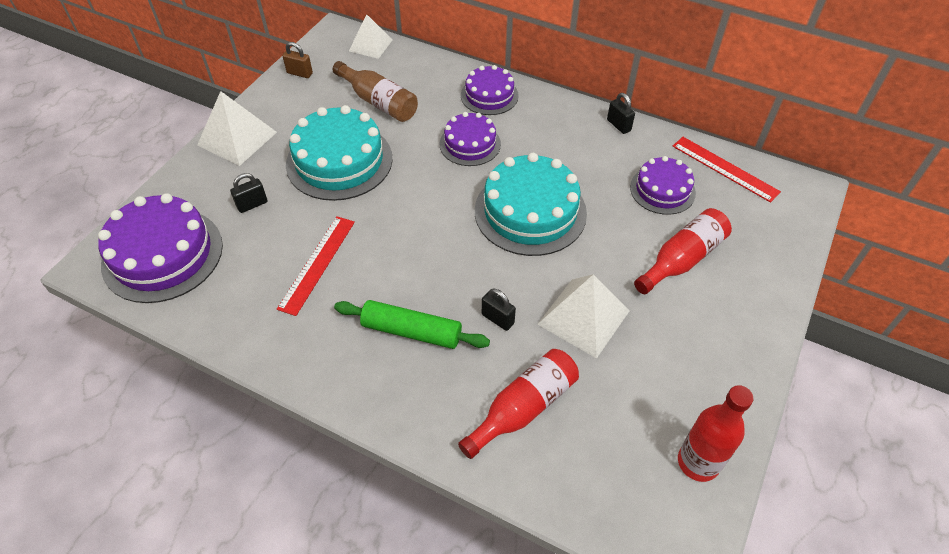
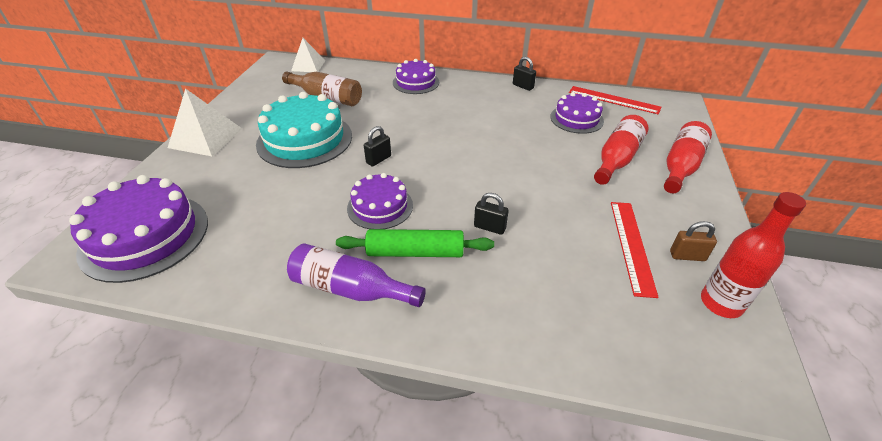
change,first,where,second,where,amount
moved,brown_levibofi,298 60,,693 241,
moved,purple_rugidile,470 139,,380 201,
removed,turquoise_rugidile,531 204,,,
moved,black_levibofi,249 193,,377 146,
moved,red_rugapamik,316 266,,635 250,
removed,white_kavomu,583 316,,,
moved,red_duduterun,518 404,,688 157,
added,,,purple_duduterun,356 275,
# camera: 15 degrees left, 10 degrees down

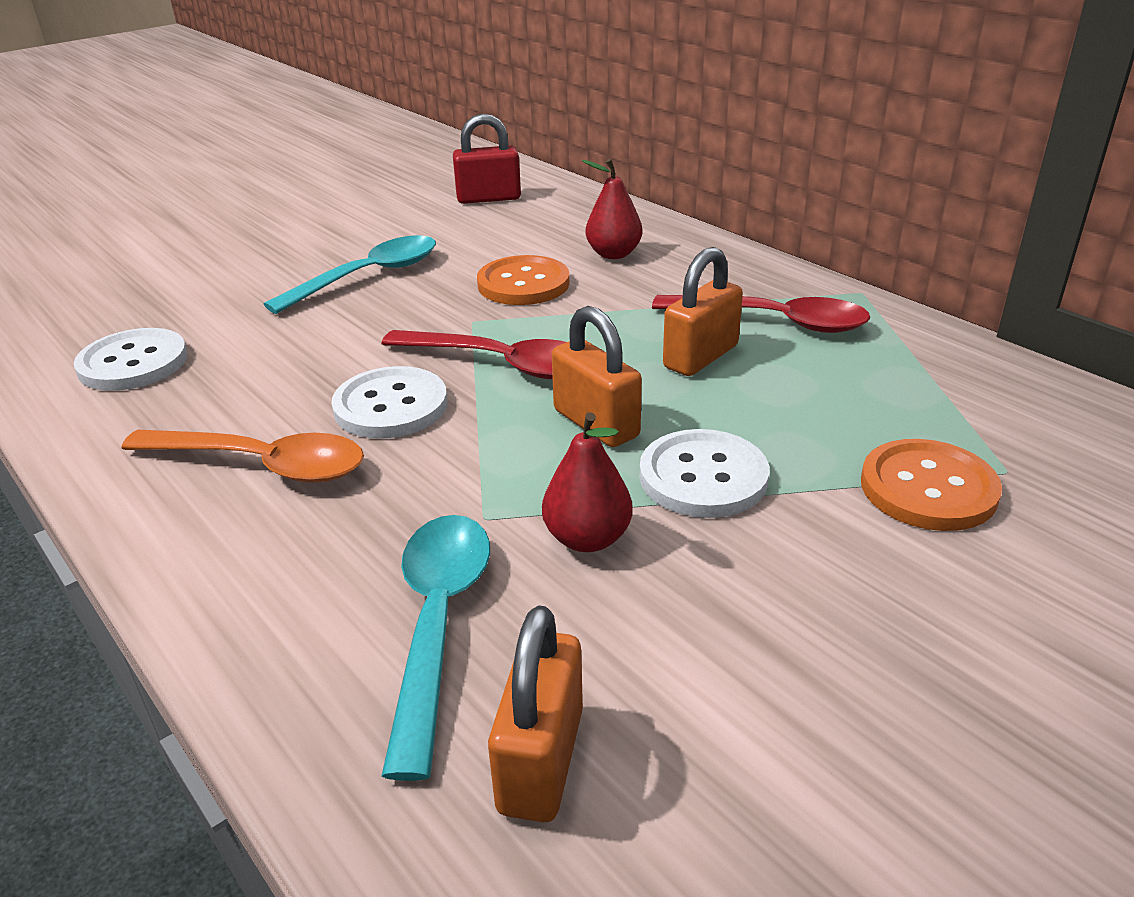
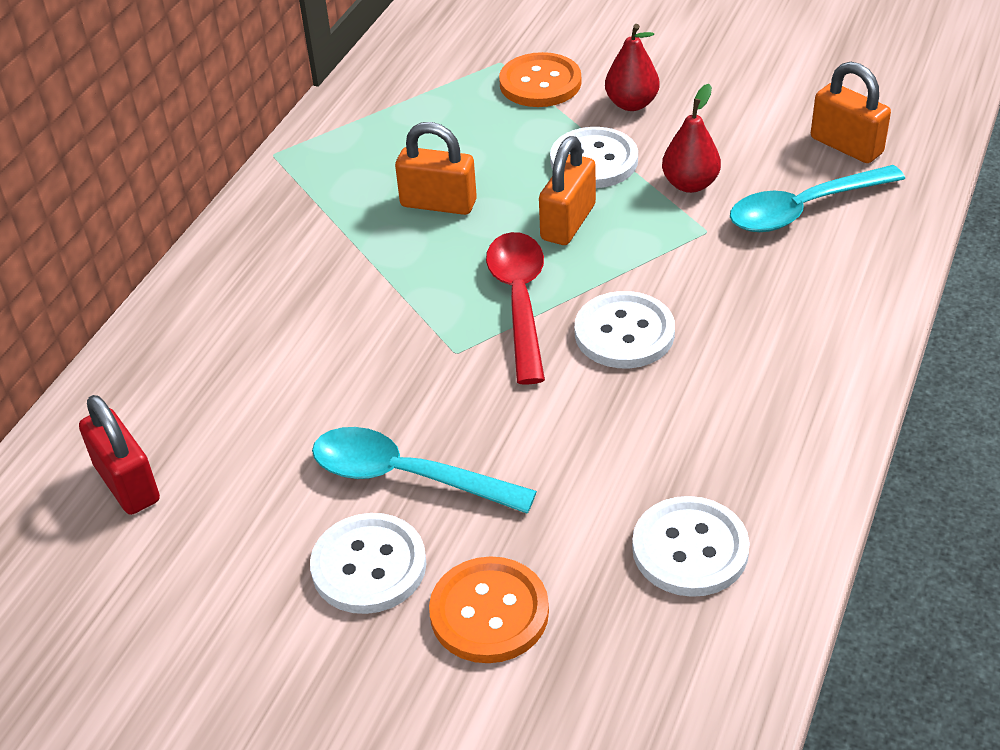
change,first,where,second,where,amount
moved,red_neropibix,612 209,,632 67,
moved,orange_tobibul,523 280,,489 609,
removed,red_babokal,761 314,,,
removed,orange_babokal,242 456,,,
turned,orange_levibofi,535 713,,851 112,60 degrees clockwise
added,,,white_tobibul,368 563,
# camera: 115 degrees left, 10 degrees up

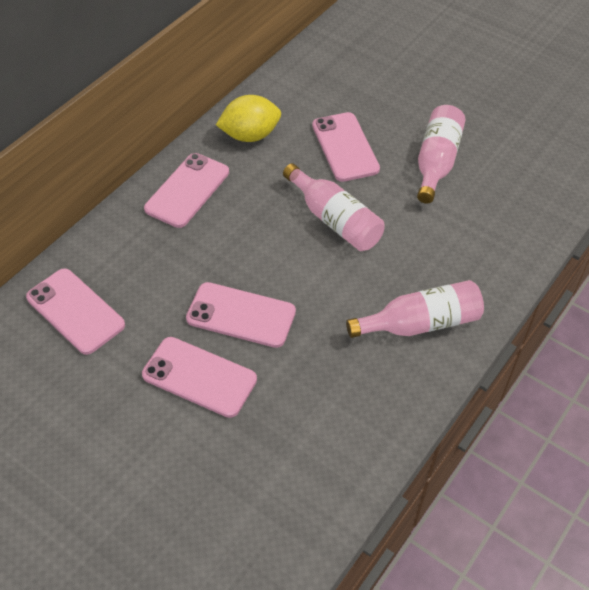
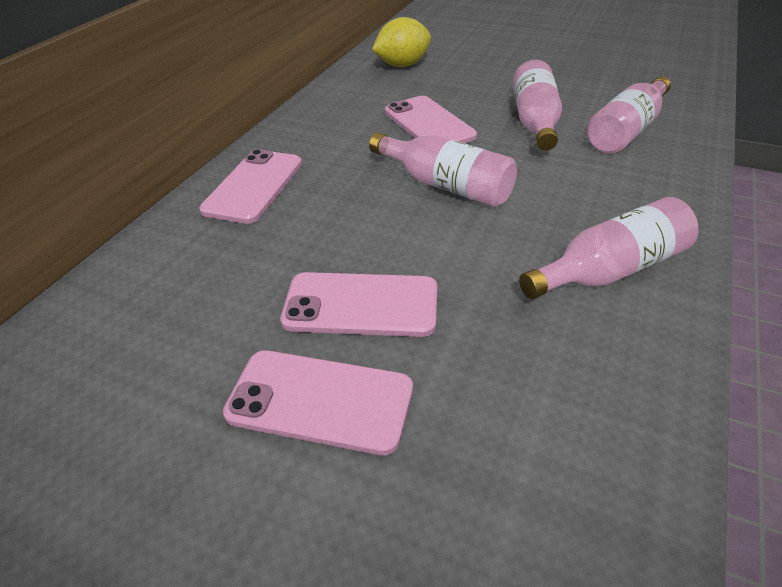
change,first,where,second,where,amount
moved,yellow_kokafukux,248 118,,401 42,
removed,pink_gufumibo,75 311,,,
added,,,pink_duduterun,629 115,
# camera: 10 degrees left, 10 degrees down

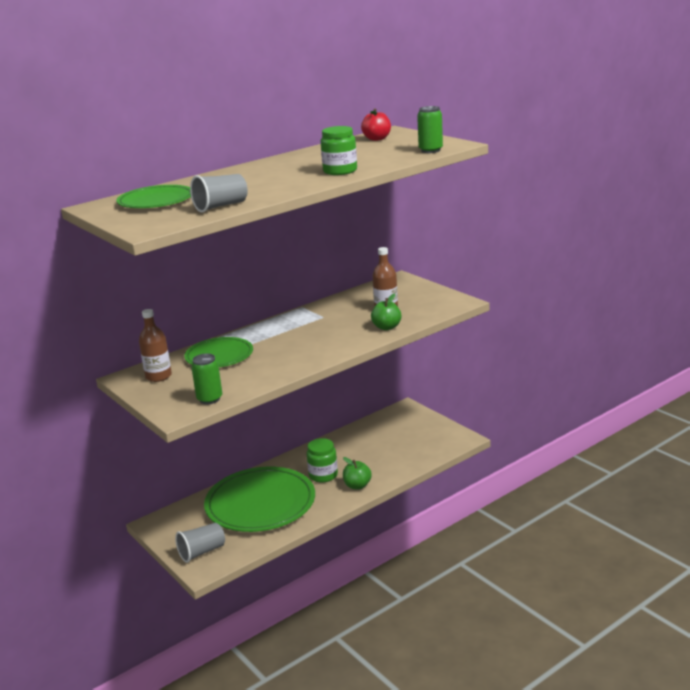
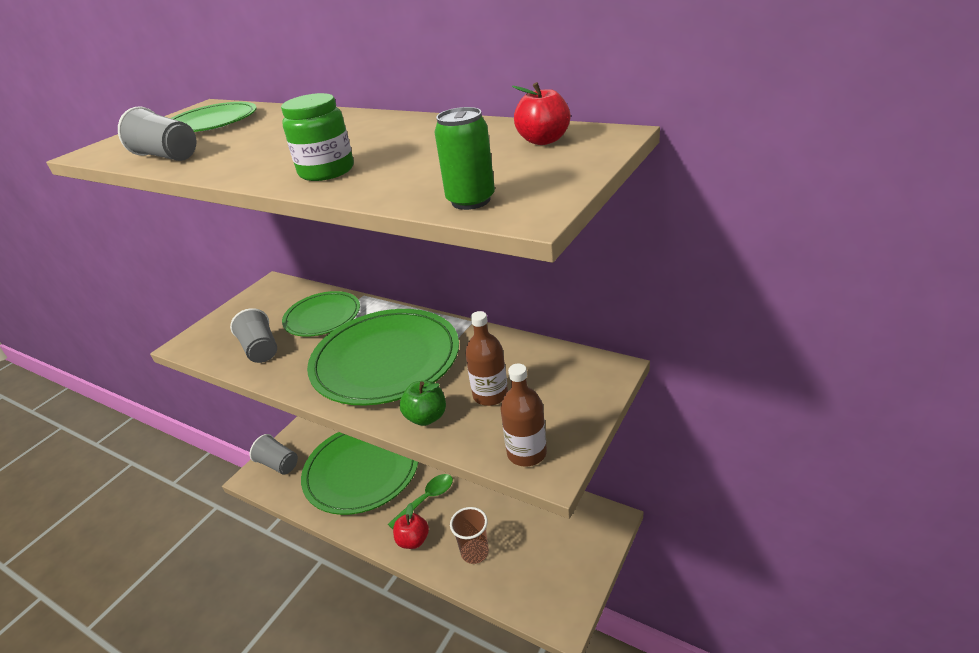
change,first,where,second,where,amount
moved,brown_duduterun,155 345,,524 415,
removed,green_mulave,206 378,,,
replaced,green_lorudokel,322 460,green_babokal,420 501,
recoloured,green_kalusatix,357 473,red_kalusatix,411 526,
added,,,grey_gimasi,253 335,
added,,,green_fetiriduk,383 357,
added,,,brown_gimasi,469 535,
# camera: 70 degrees right, 10 degrees up

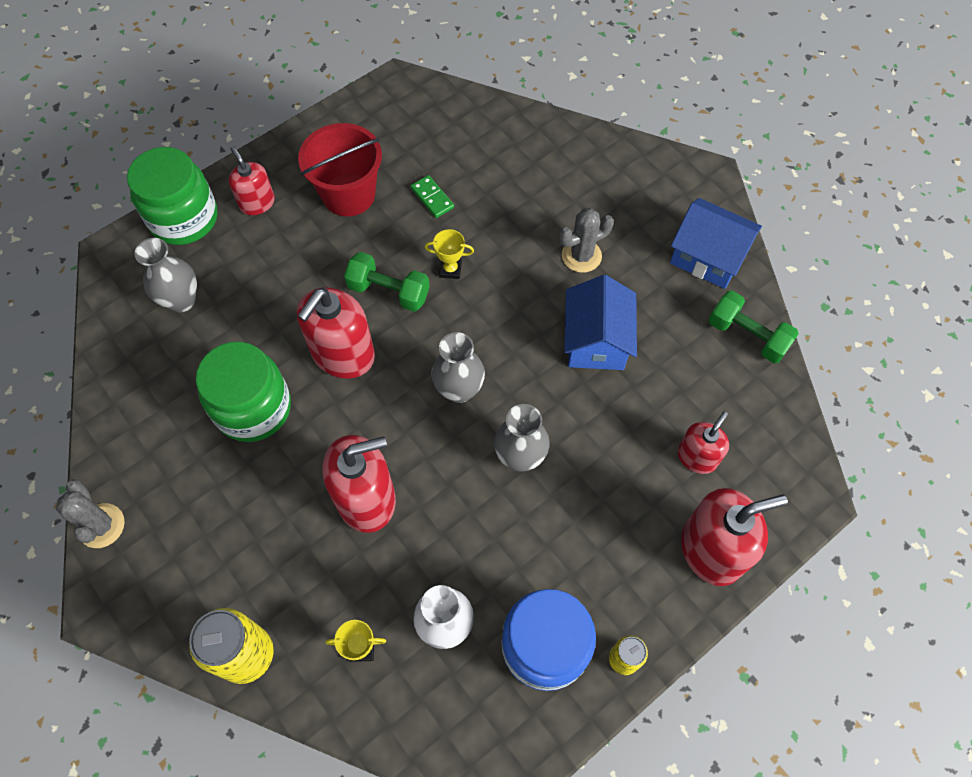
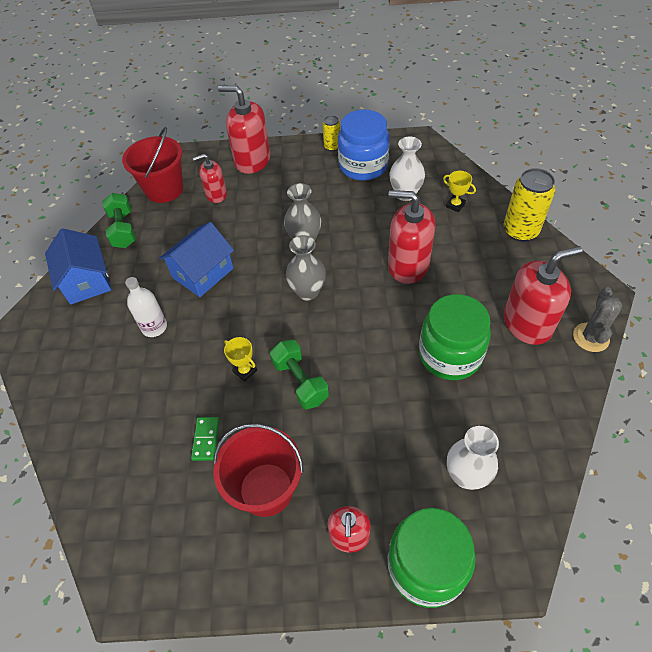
change,first,where,second,where,amount
replaced,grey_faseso,586 240,white_duduterun,146 307,
recoloured,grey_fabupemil,165 275,white_fabupemil,473 458,
moved,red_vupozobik,336 333,,543 295,
added,,,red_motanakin,152 165,
# camera: 140 degrees left, 10 degrees down

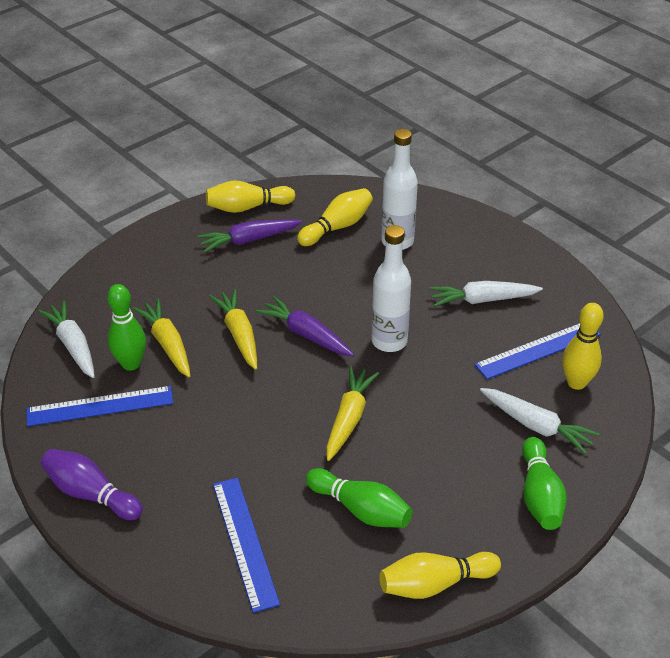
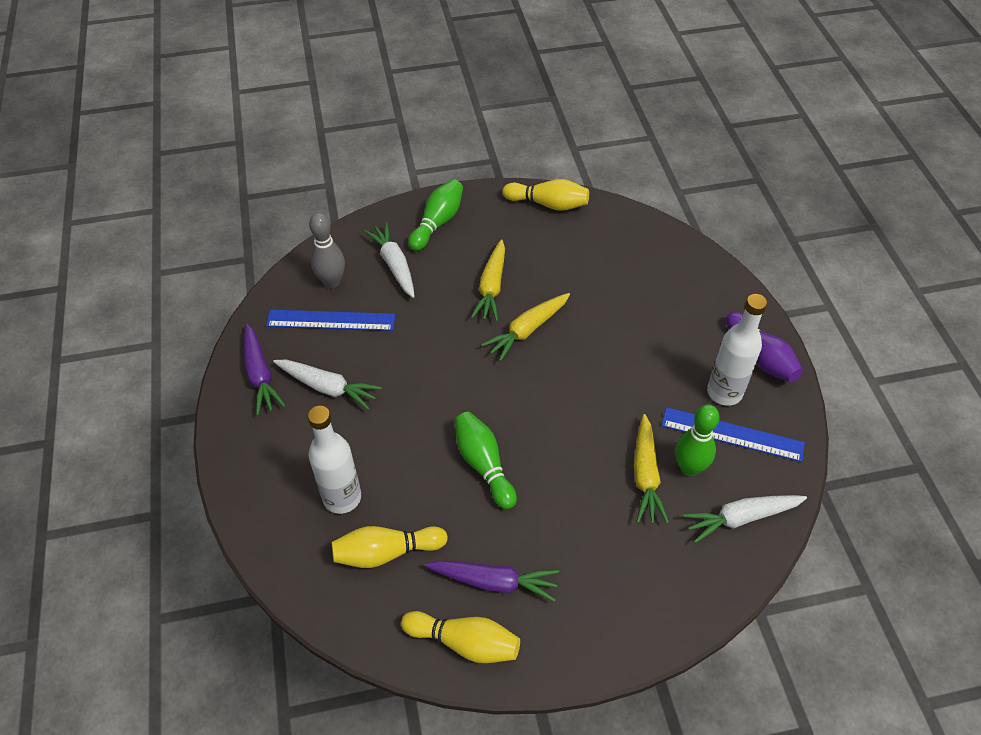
change,first,where,second,where,amount
moved,white_duduterun,391 288,,737 350,
moved,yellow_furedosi,233 329,,488 280,
moved,purple_furedosi,305 326,,265 369,
turned,white_furedosi,66 339,,744 519,75 degrees clockwise
recoloured,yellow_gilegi,583 346,grey_gilegi,327 250,
moved,green_gilegi,359 498,,486 460,
removed,blue_rugapamik,246 545,,,
# camera: 150 degrees left, 10 degrees up

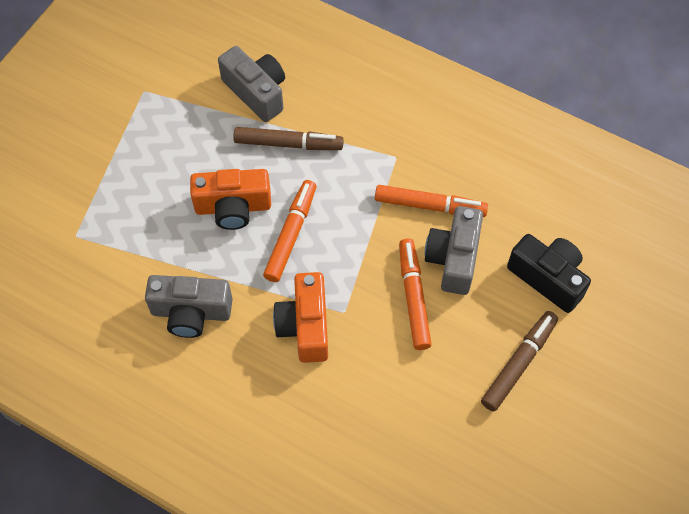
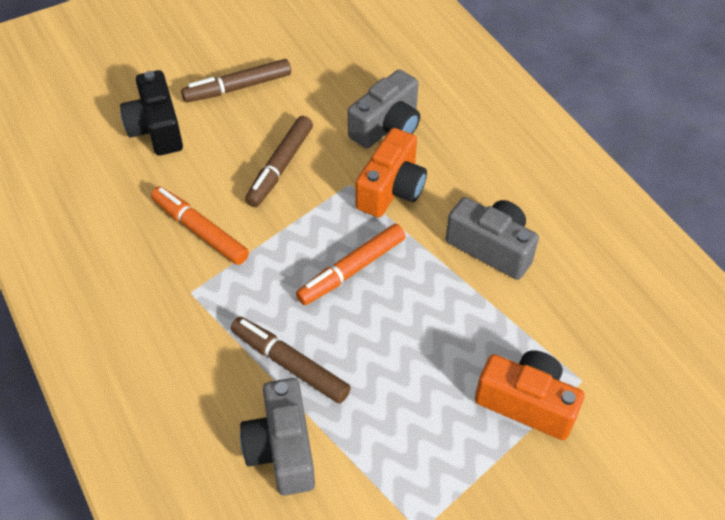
change,first,where,second,where,amount
moved,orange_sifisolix,230 199,,529 395,
moved,grey_sifisolix,454 250,,384 109,
recoloured,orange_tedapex,415 294,brown_tedapex,279 161,
# camera: 150 degrees left, 10 degrees down

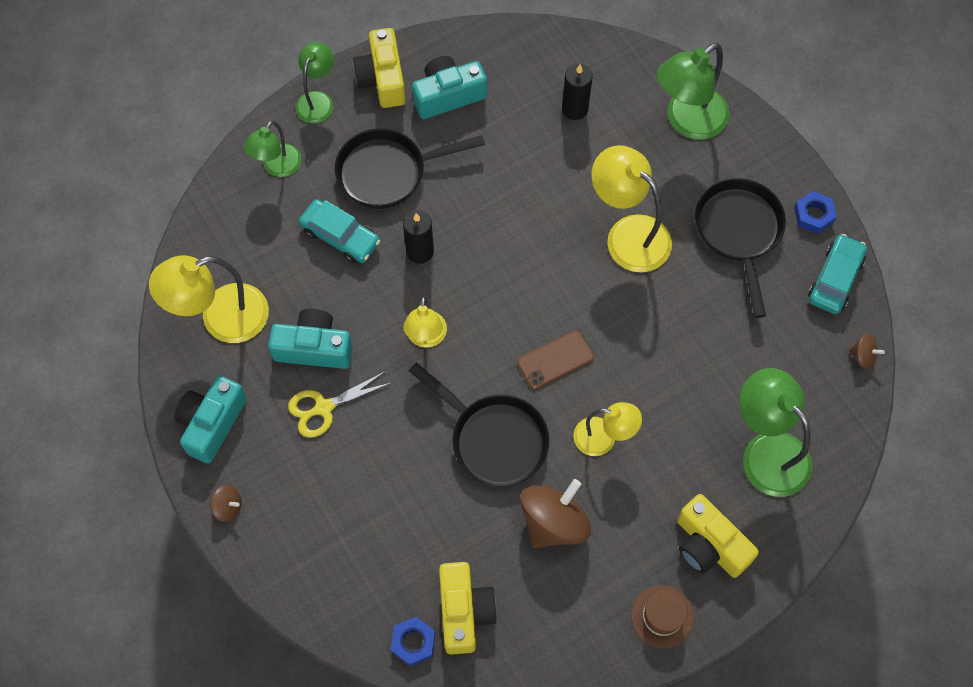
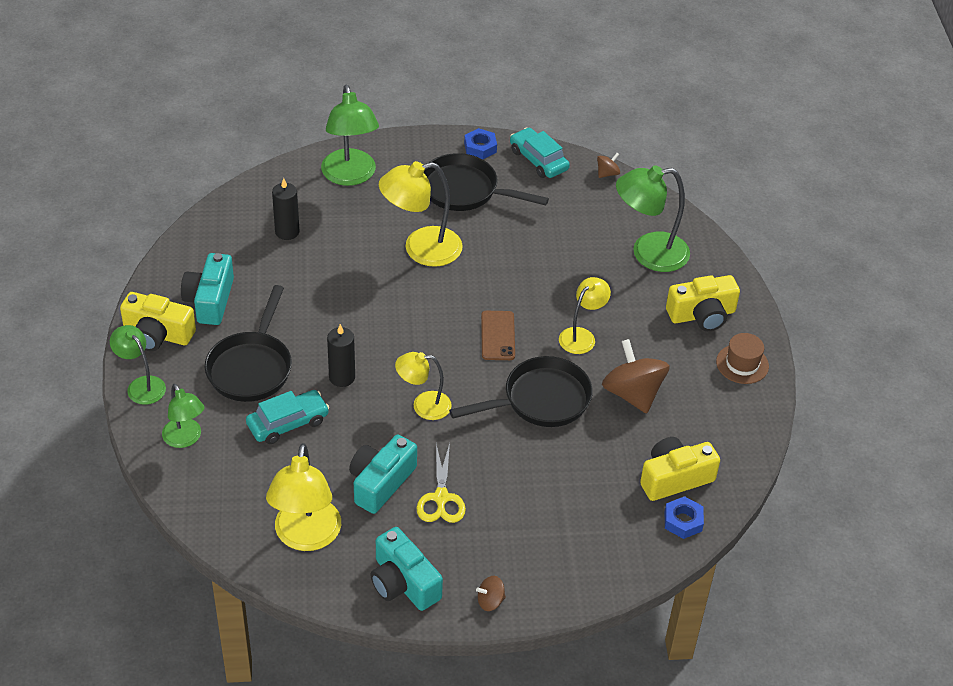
change,first,where,second,where,amount
turned,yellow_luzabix,425 322,,423 386,150 degrees clockwise
turned,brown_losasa,226 503,,491 593,150 degrees counterclockwise
turned,yellow_sifisolix,468 608,,680 469,45 degrees counterclockwise
# camera: 65 degrees left, 20 degrees down

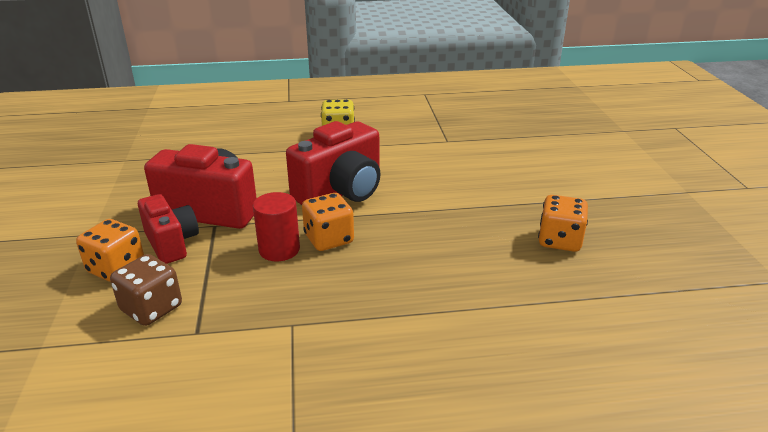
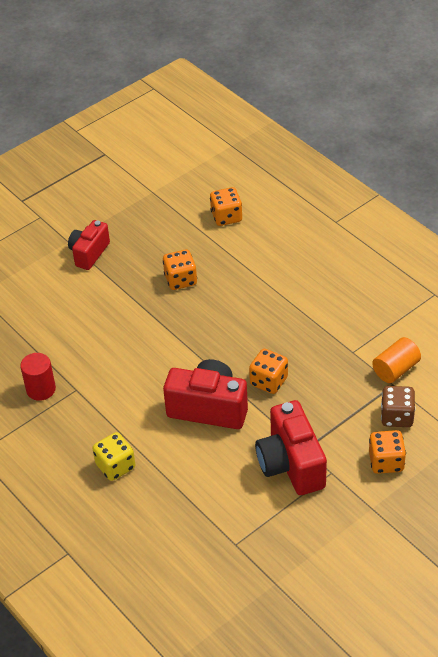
change,first,where,second,where,amount
moved,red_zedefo,276 226,,38 377,
moved,red_sifisolix,168 229,,89 245,
added,,,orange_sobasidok,226 206,
added,,,orange_zedefo,396 360,
# camera: 120 degrees left, 15 degrees up

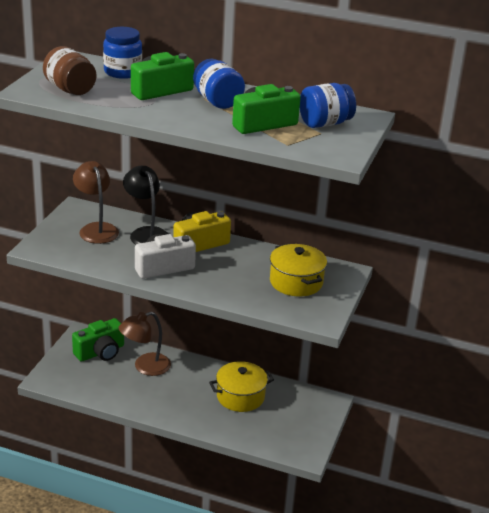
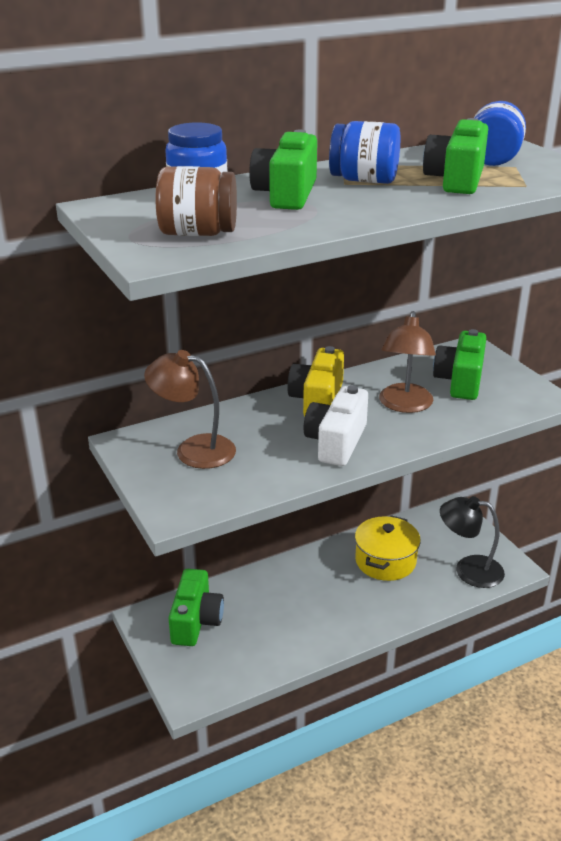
change,first,where,second,where,amount
moved,black_luzabix,145 205,,472 542,
replaced,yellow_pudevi,298 270,green_sifisolix,459 364,
moved,brown_luzabix,145 344,,407 362,
# camera: 45 degrees left, 0 degrees up

